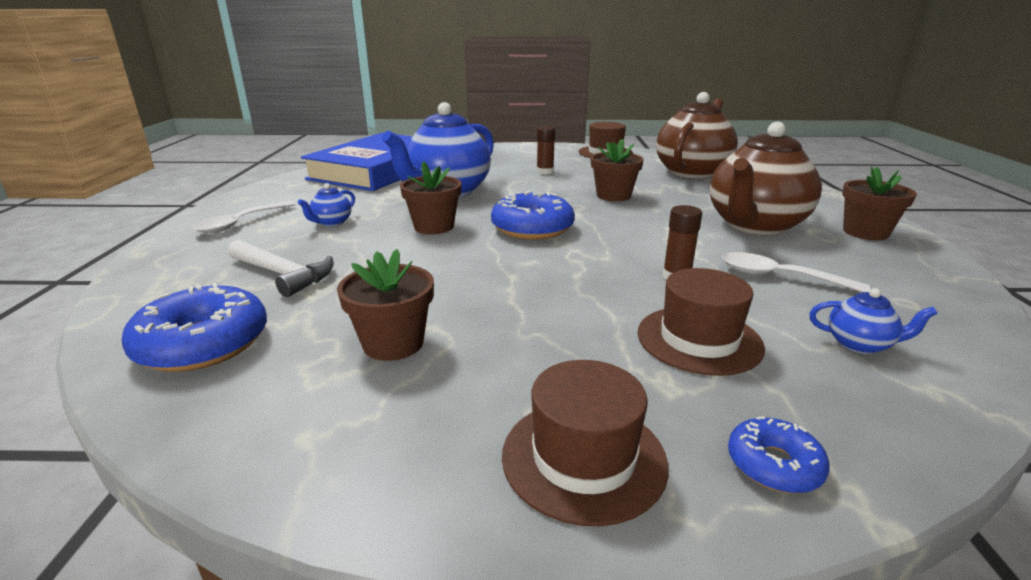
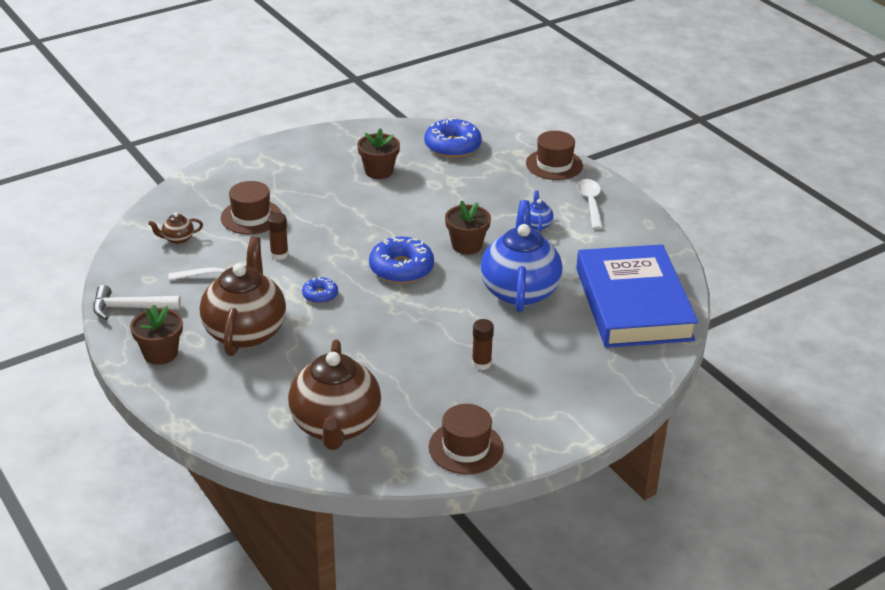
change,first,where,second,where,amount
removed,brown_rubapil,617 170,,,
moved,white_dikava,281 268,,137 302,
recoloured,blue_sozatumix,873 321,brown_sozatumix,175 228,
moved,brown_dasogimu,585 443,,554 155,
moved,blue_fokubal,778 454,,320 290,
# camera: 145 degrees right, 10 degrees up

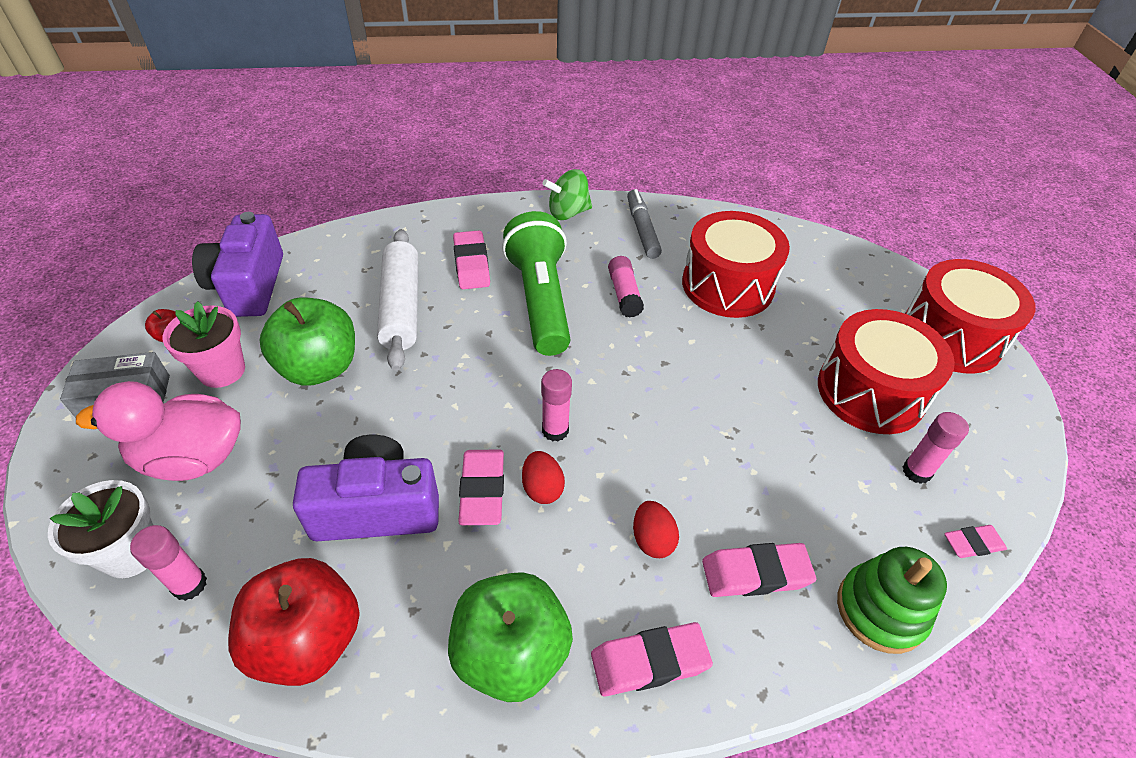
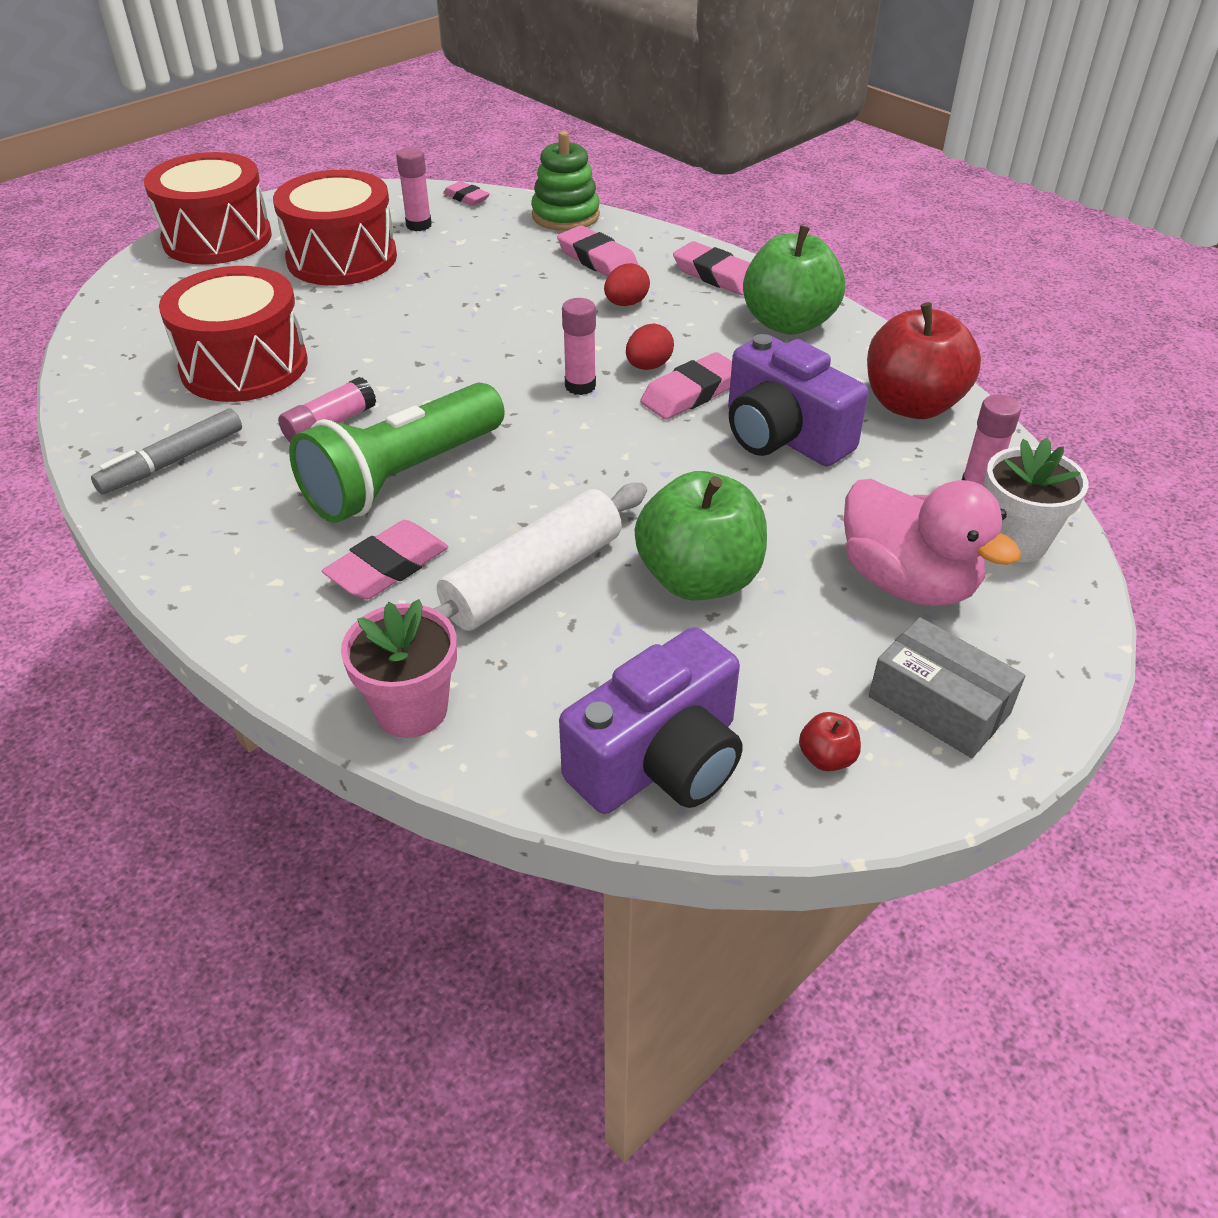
change,first,where,second,where,amount
removed,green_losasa,567 194,,,
moved,pink_rubapil,204 344,,399 668,
# camera: 125 degrees left, 5 degrees down

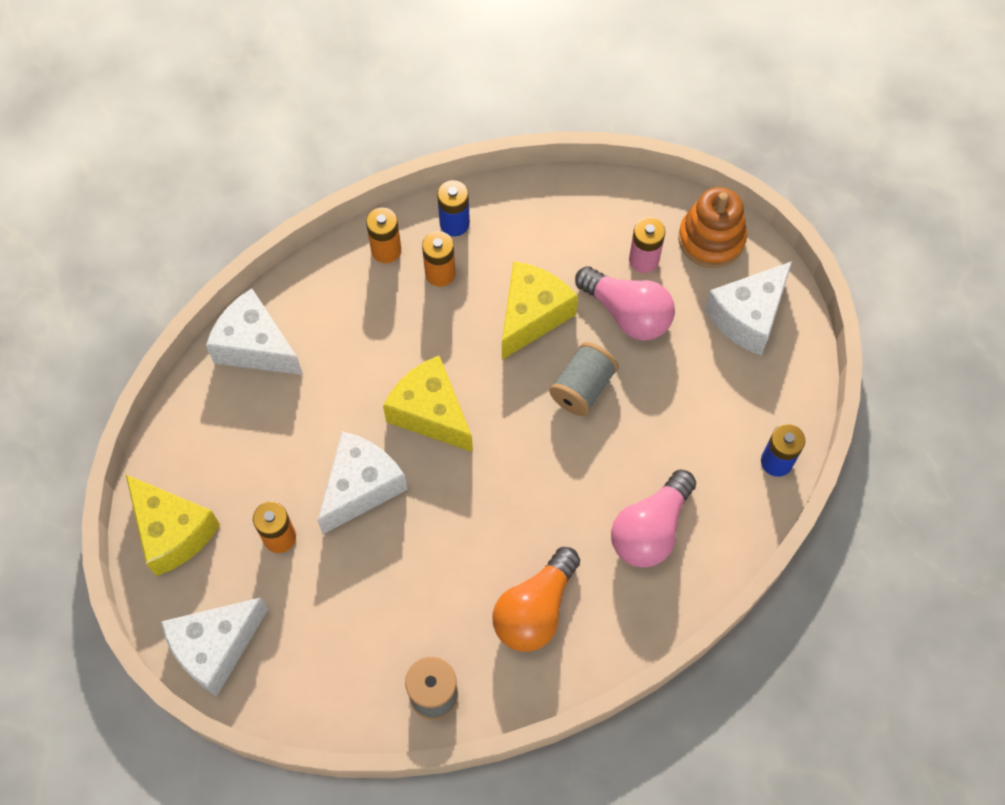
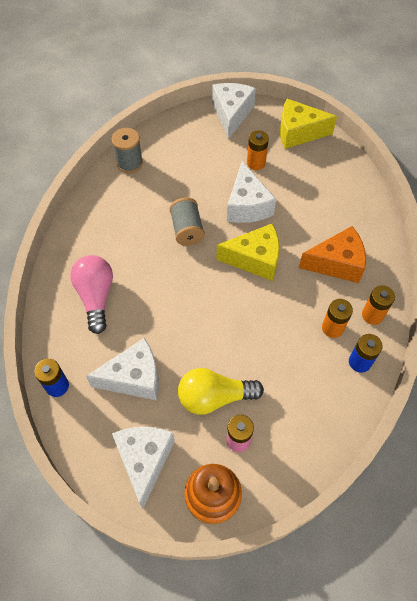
change,first,where,second,where,amount
removed,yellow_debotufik,540 310,,,
recoloured,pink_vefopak,625 303,yellow_vefopak,221 391,
moved,white_debotufik,254 331,,122 369,
moved,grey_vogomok,584 379,,187 222,
removed,orange_vefopak,536 599,,,
added,,,orange_debotufik,332 254,
# camera: 135 degrees right, 5 degrees down

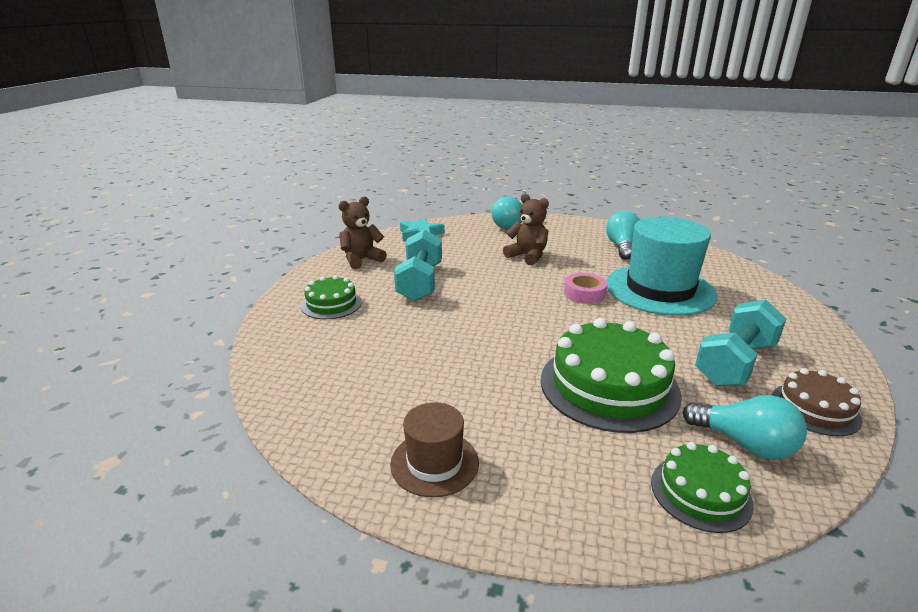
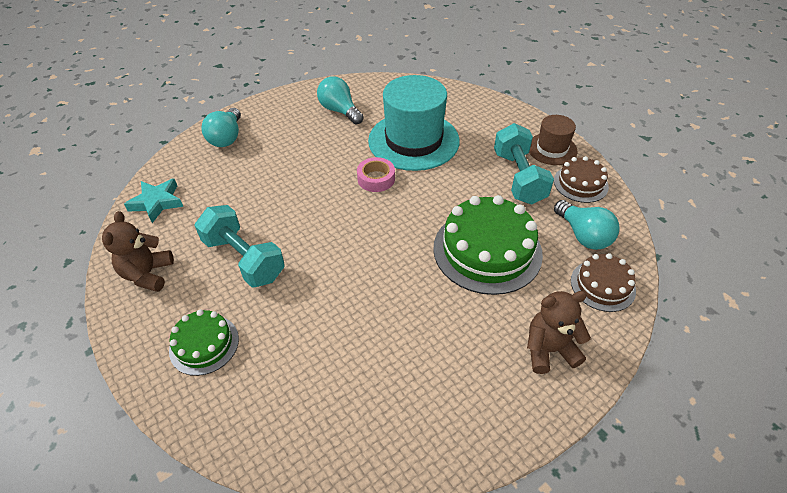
change,first,where,second,where,amount
moved,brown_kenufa,526 229,,559 332,
turned,turquoise_vefopak,745 427,,587 225,75 degrees clockwise
moved,brown_dasogimu,434 449,,553 140,
recoloured,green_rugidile,702 487,brown_rugidile,603 282,
# camera: 50 degrees left, 20 degrees up

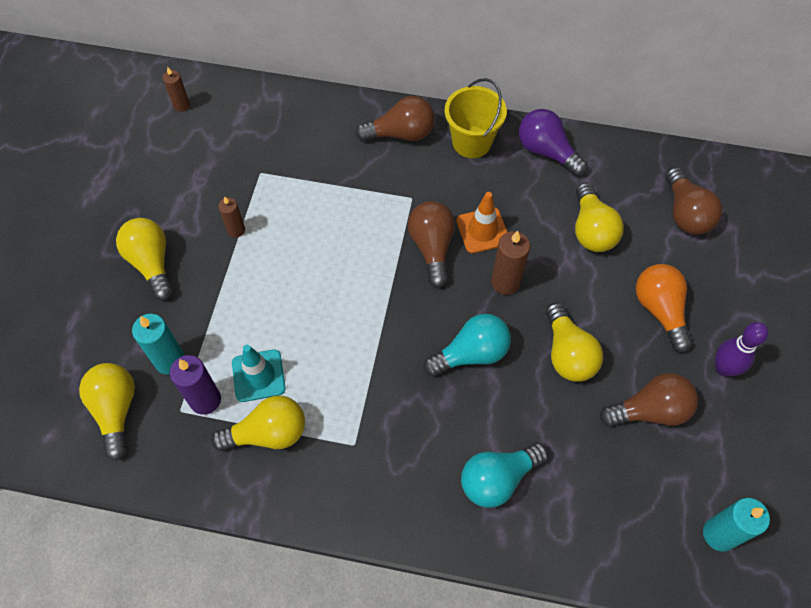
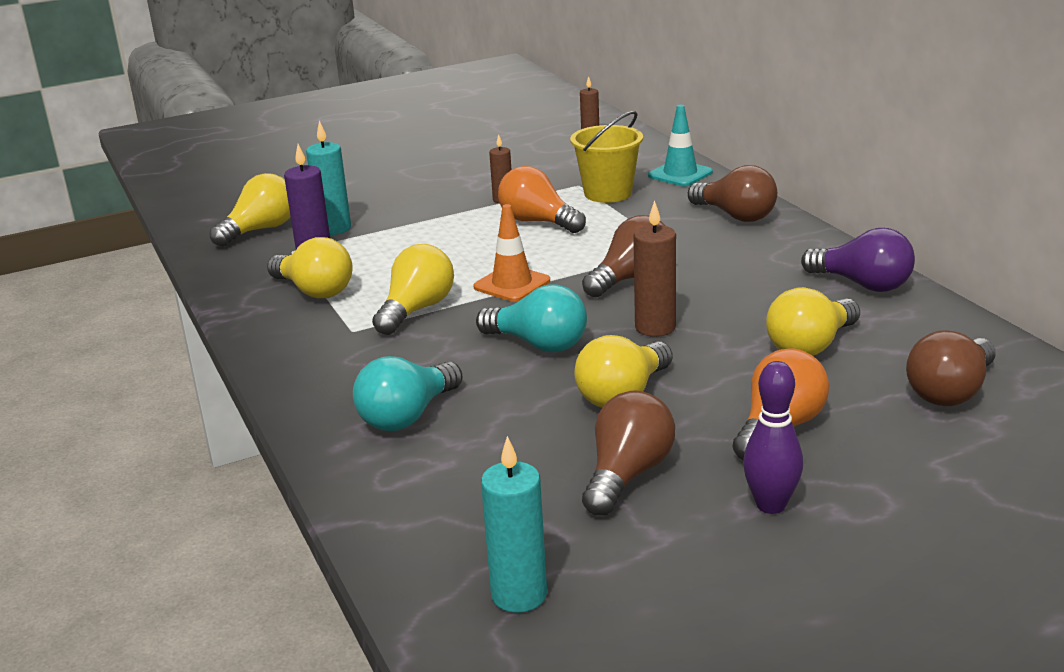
change,first,where,second,where,amount
moved,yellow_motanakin,476 118,,606 157,
turned,purple_vefopak,553 142,,858 260,120 degrees clockwise
moved,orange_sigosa,481 222,,511 253,
moved,yellow_vefopak,144 259,,413 289,
moved,turquoise_sigosa,258 373,,680 145,
turned,brown_vefopak,649 400,,628 453,105 degrees counterclockwise
turned,turquoise_vefopak,504 475,,407 393,75 degrees counterclockwise
added,,,orange_vefopak,542 199,
# camera: 55 degrees right, 35 degrees down

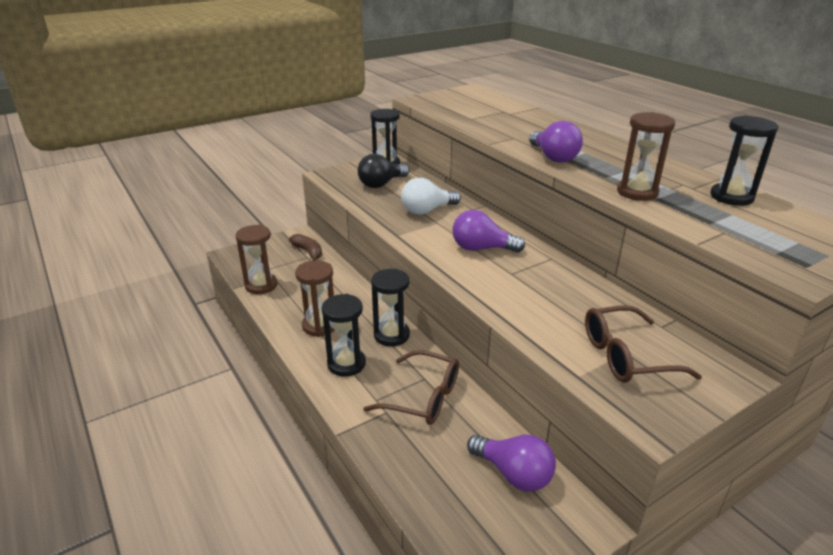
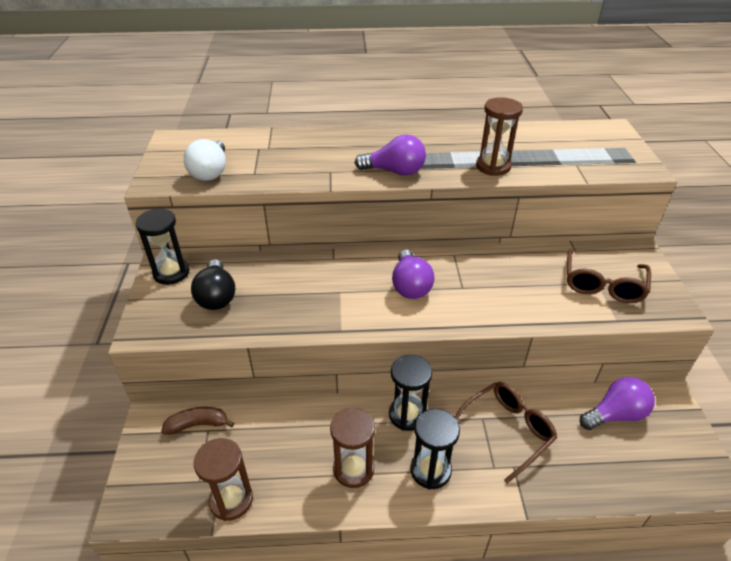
change,first,where,second,where,amount
removed,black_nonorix,744 160,,,
moved,white_vefopak,431 196,,205 160,
turned,purple_vefopak,488 231,,413 274,45 degrees counterclockwise
# camera: 60 degrees left, 10 degrees up

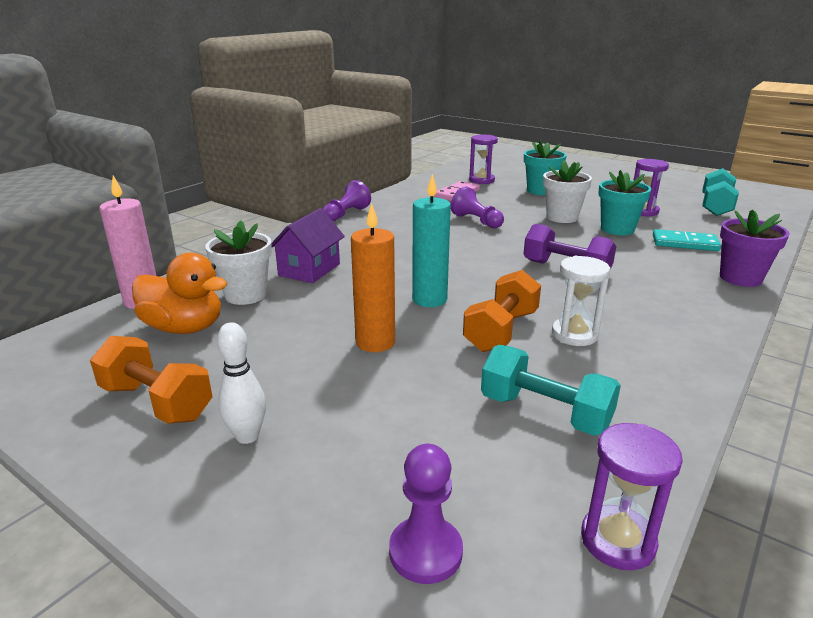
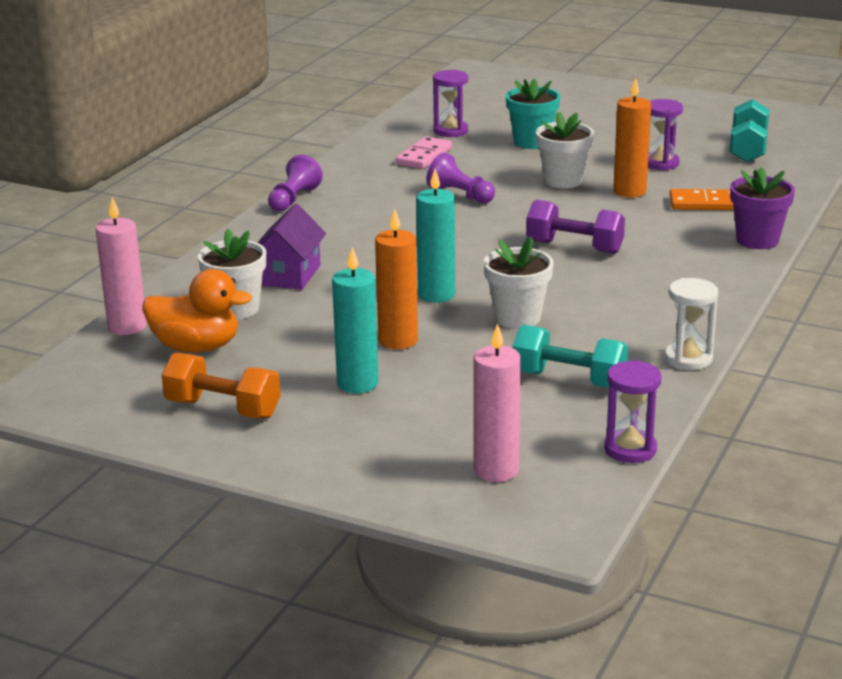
change,first,where,second,where,amount
replaced,turquoise_rubapil,625 202,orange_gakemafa,632 137,
recoloured,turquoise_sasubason,687 240,orange_sasubason,701 199,
moved,white_nonorix,581 301,,691 324,
replaced,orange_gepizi,502 311,white_rubapil,518 283,
removed,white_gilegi,241 383,,,
replaced,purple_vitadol,426 514,pink_gakemafa,497 402,
added,,,turquoise_gakemafa,355 320,
# camera: 10 degrees left, 0 degrees up

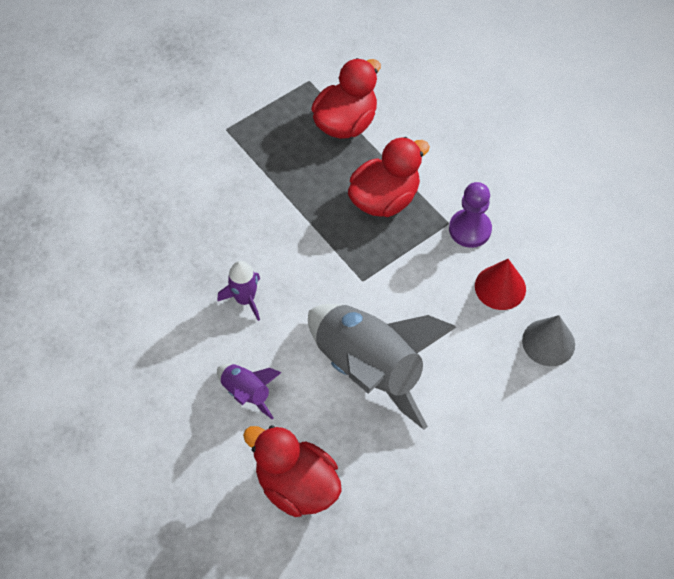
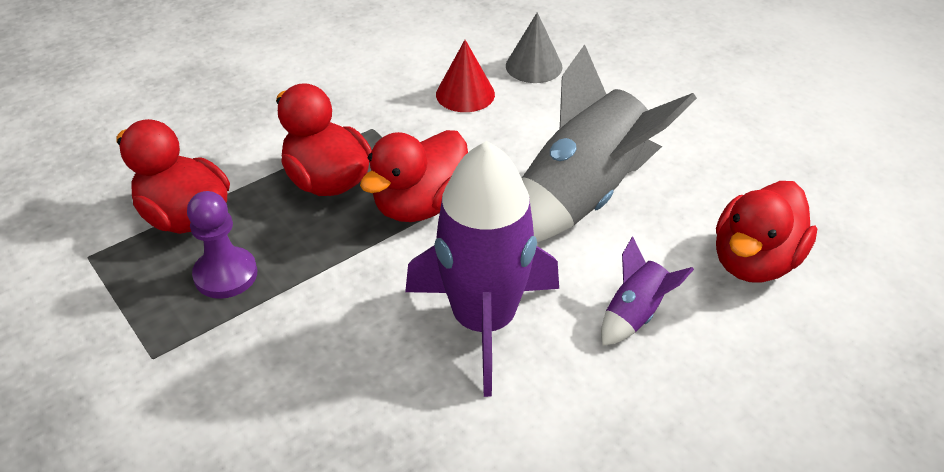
change,first,where,second,where,amount
moved,purple_vitadol,470 215,,222 245,
resized,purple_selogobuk,238 291,,482 269,x2.17
added,,,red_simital,414 176,
# camera: 90 degrees left, 15 degrees down

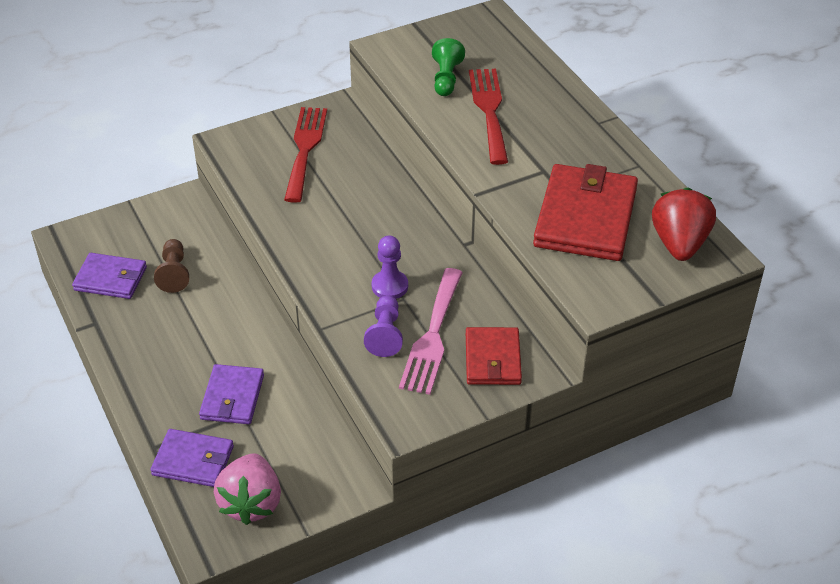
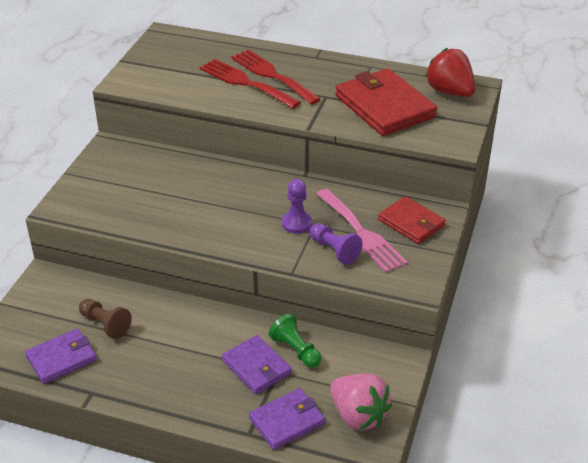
change,first,where,second,where,amount
moved,green_vitadol,448 67,,295 341,
moved,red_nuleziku,305 155,,276 77,
# camera: 45 degrees left, 5 degrees down

